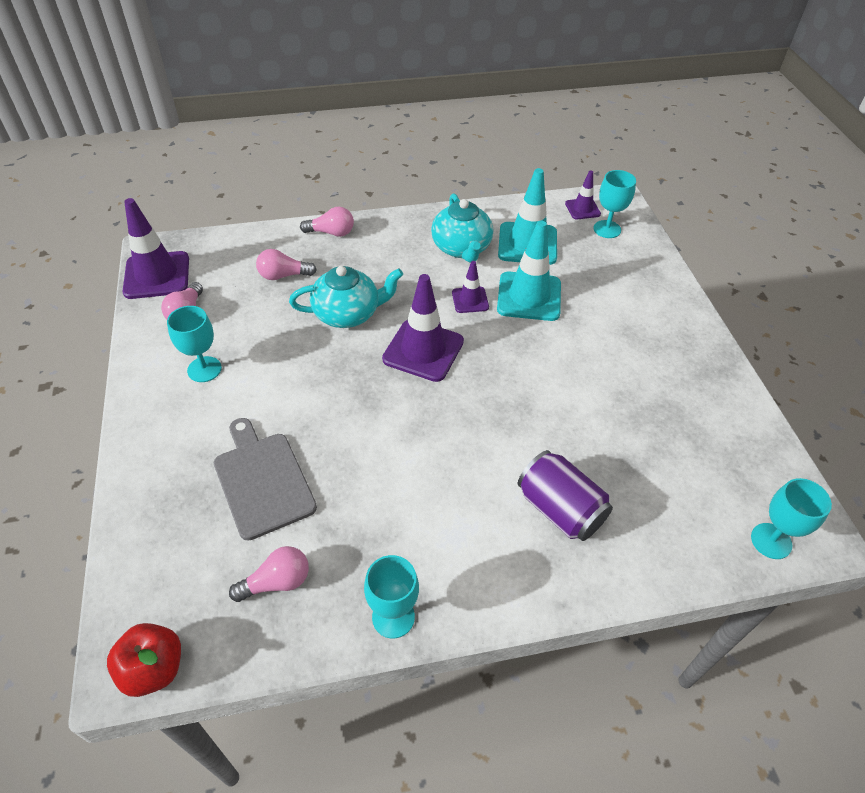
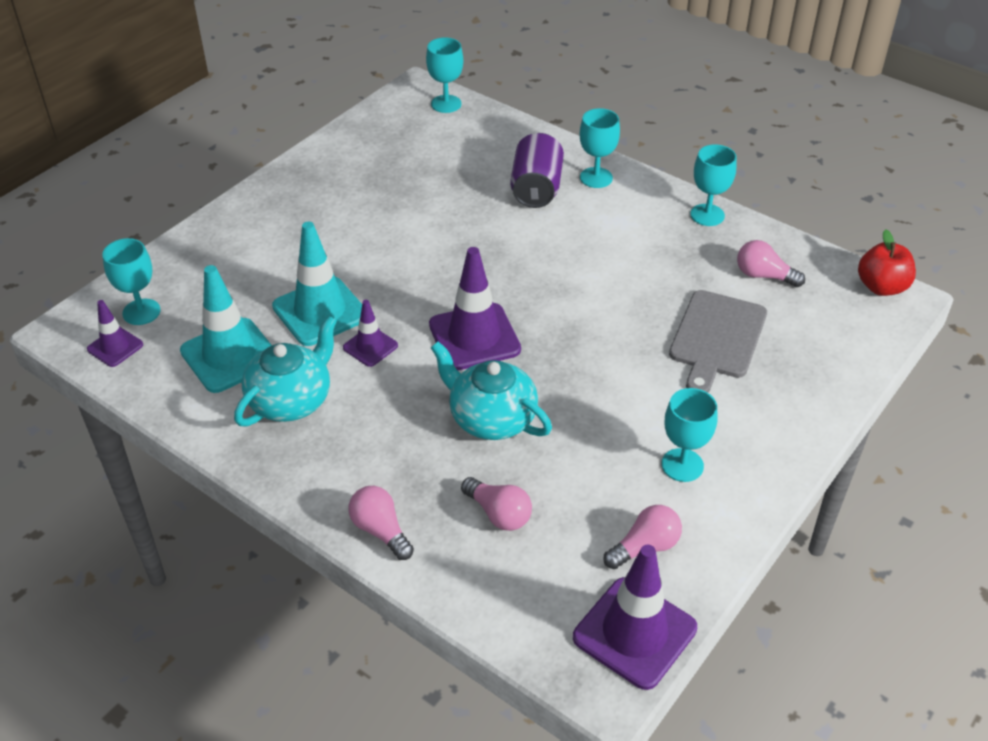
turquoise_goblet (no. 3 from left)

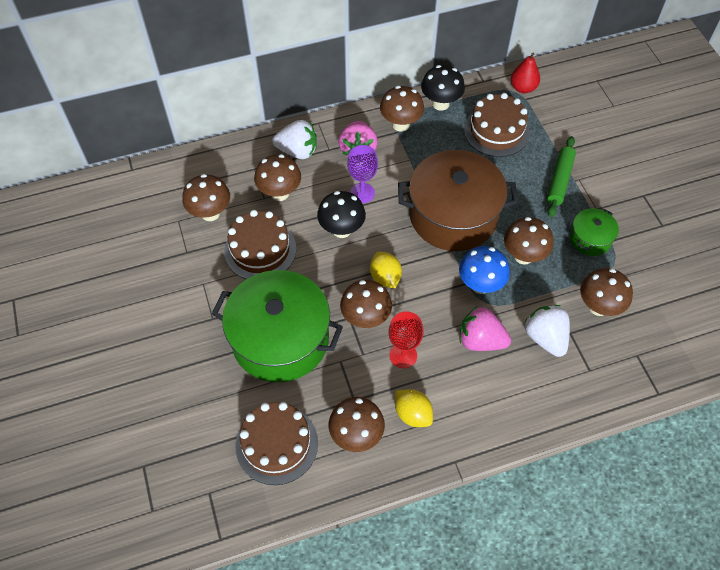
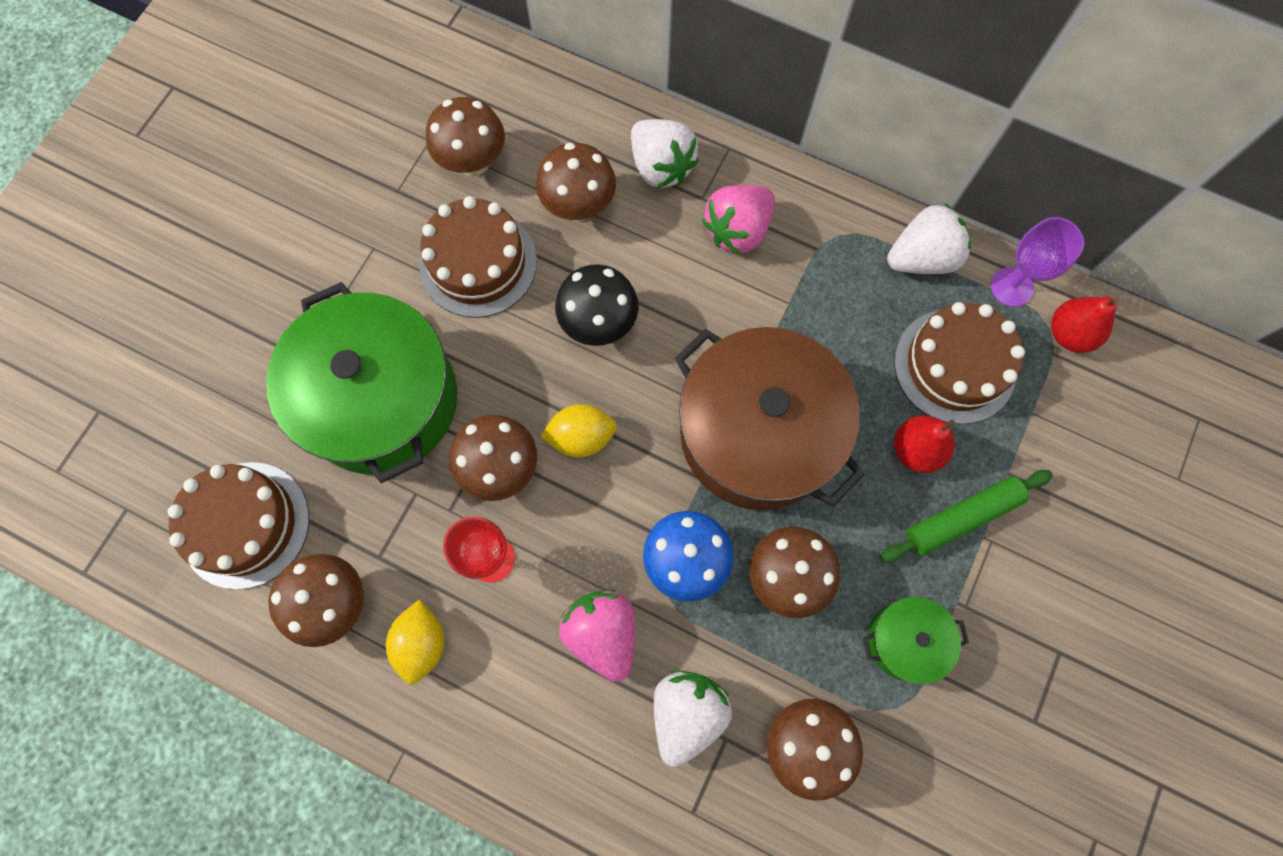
yellow_lemon (no. 2 from left)
white_strawberry (no. 3 from left)
red_pear (no. 1 from left)
purple_goblet
brown_mushroom (no. 5 from left in the first image)

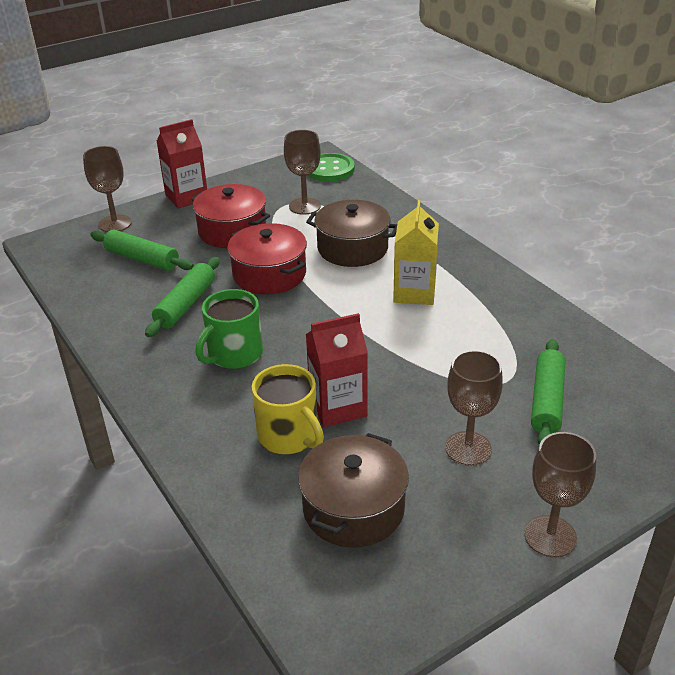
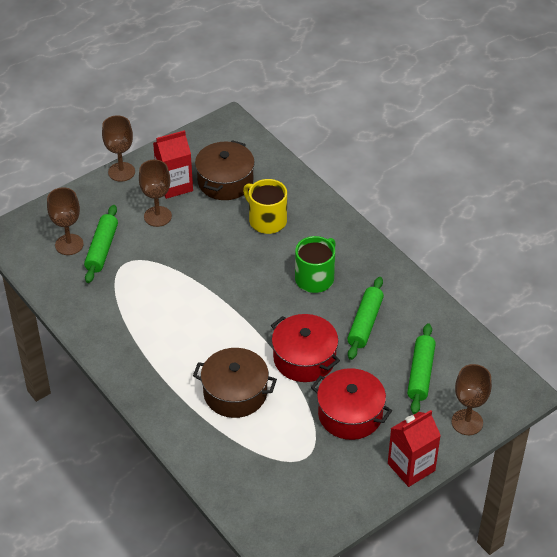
brown_goblet (no. 1 from left)
red_carton (no. 1 from left)
green_rolling_pin (no. 3 from left)
green_button
yellow_carton

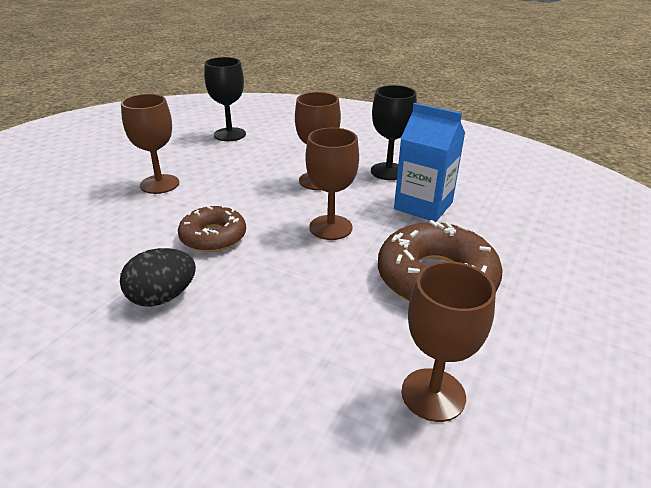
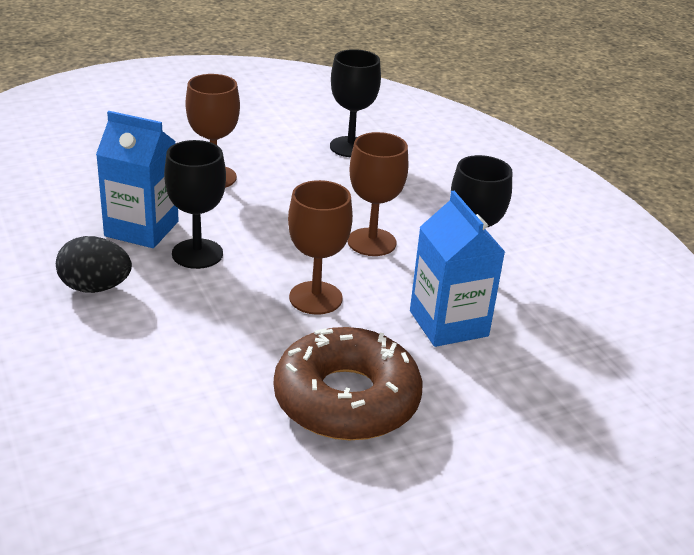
blue_carton (no. 1 from left)
black_goblet (no. 1 from left)
brown_goblet (no. 4 from left in the first image)

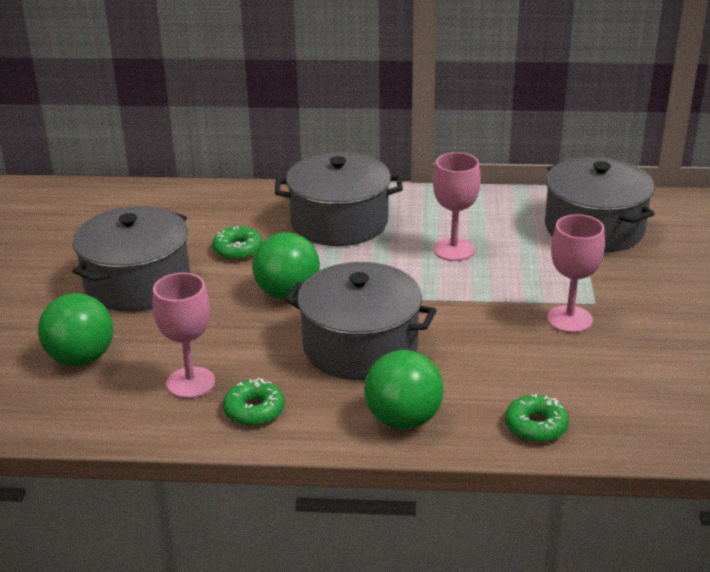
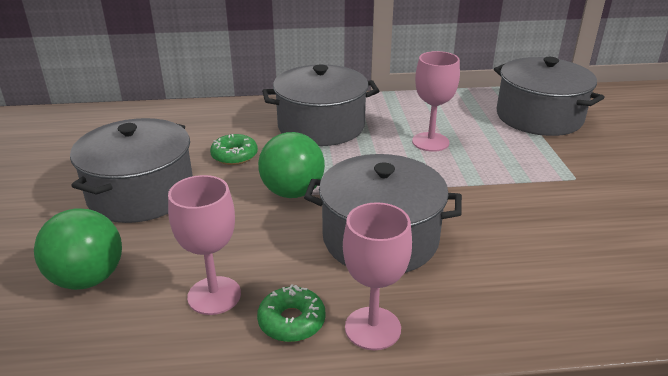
pink_goblet (no. 2 from left)
green_ball (no. 3 from left in the first image)
green_donut (no. 3 from left in the first image)

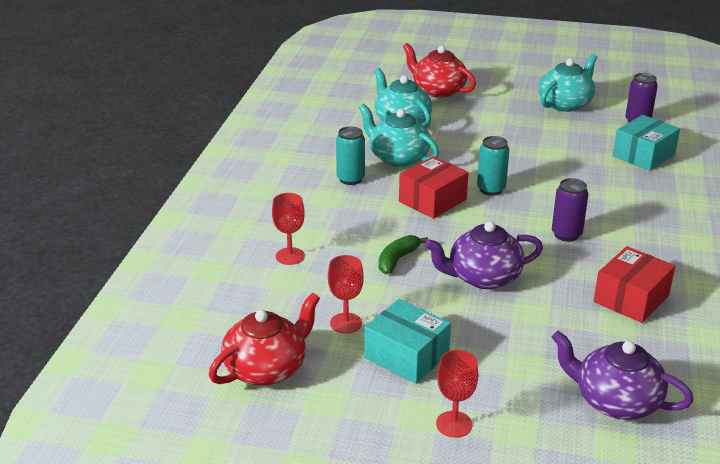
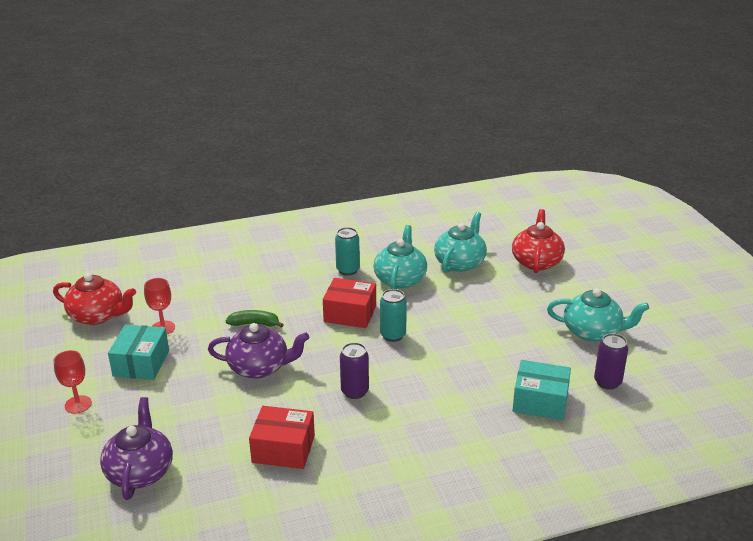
purple_teapot (no. 2 from left)
red_goblet (no. 1 from left in the first image)

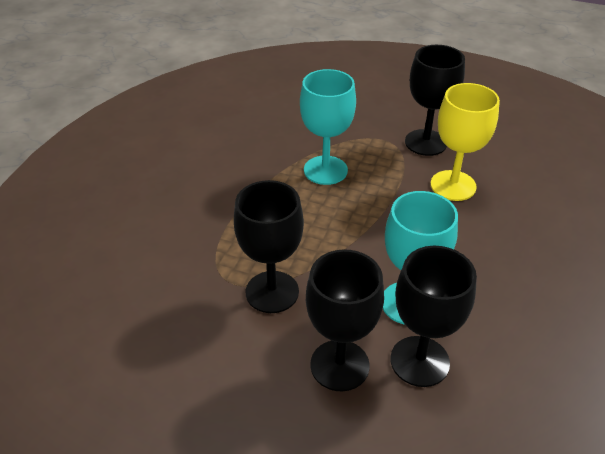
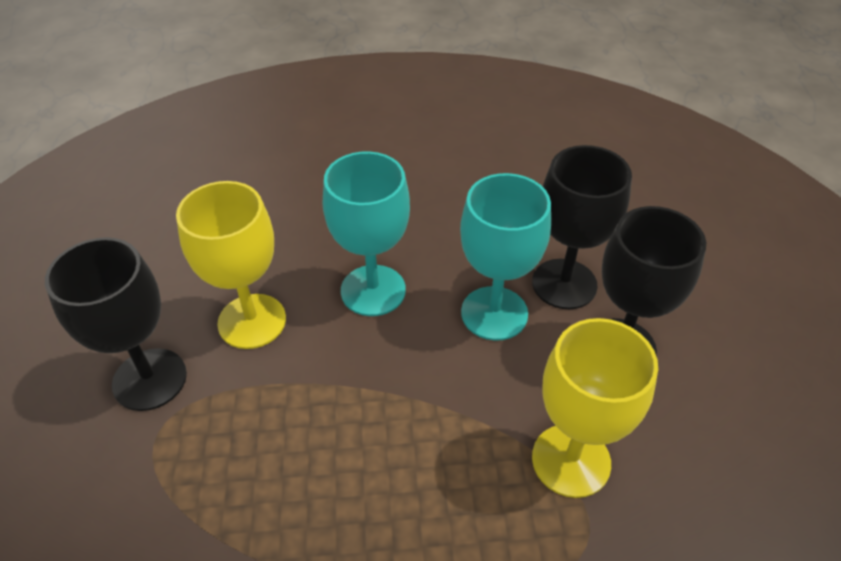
turquoise_goblet (no. 1 from left)
yellow_goblet (no. 2 from left)

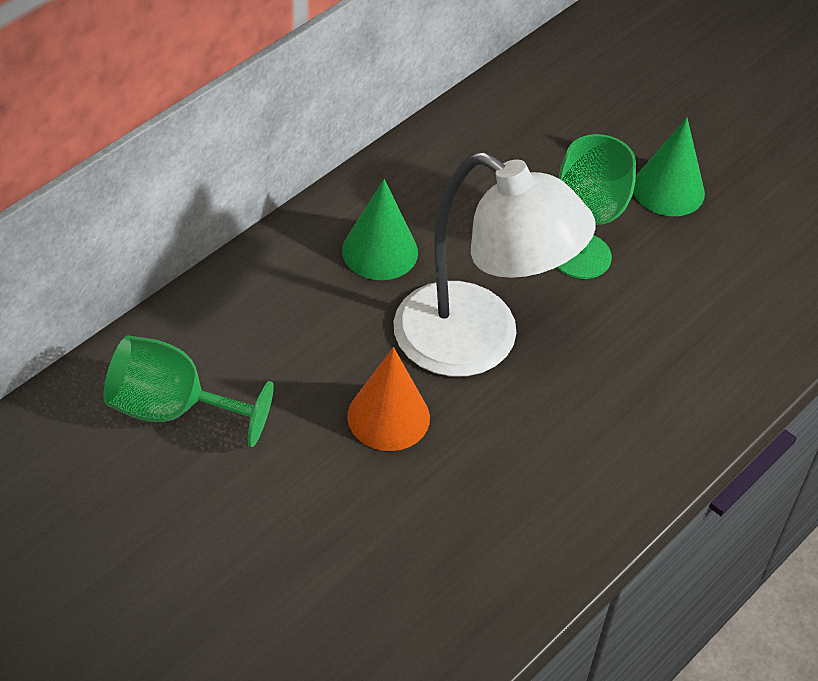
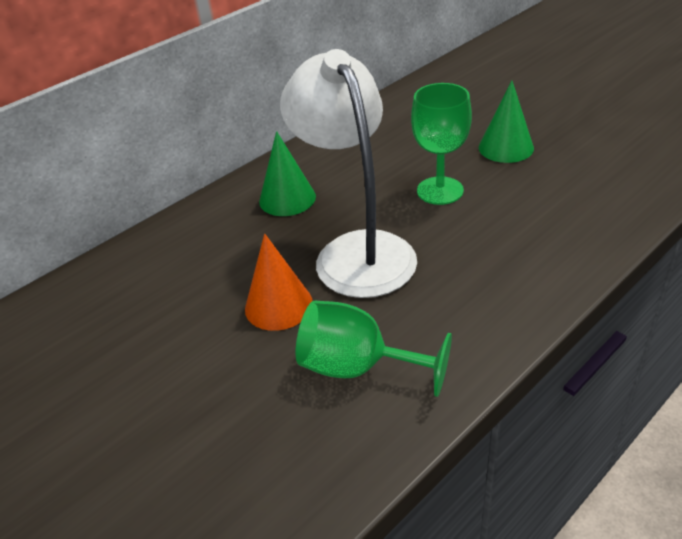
white_lamp
green_goblet (no. 1 from left)

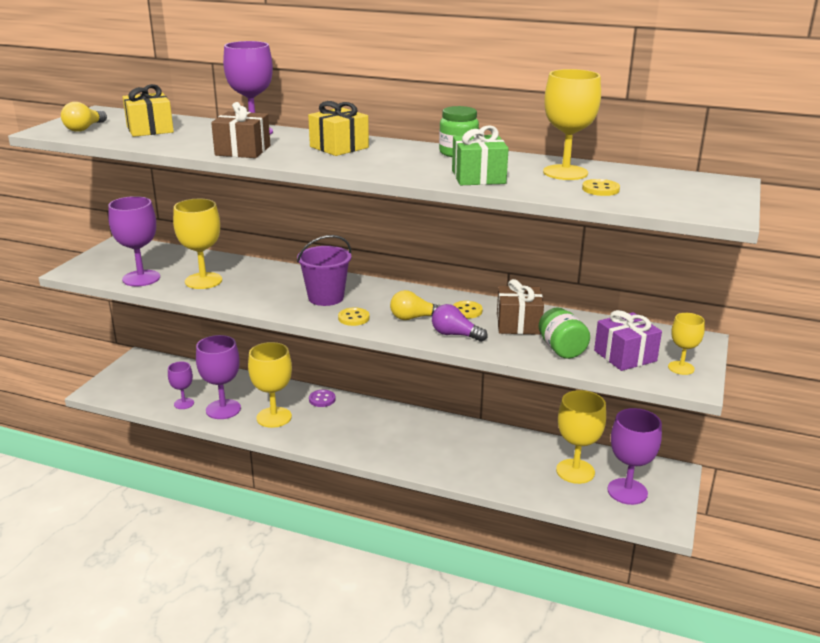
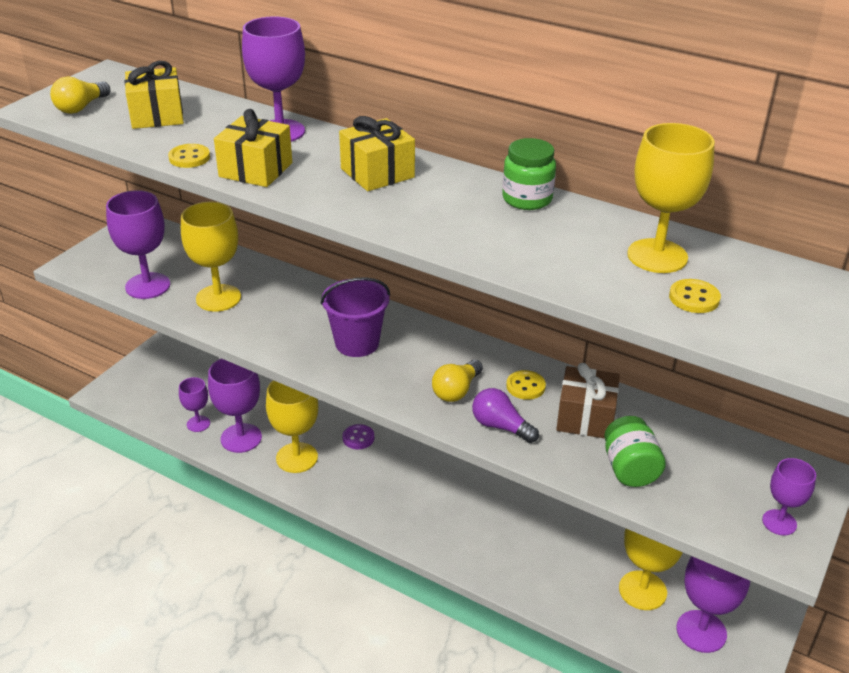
yellow_button (no. 1 from left)
yellow_gift (no. 2 from left)
yellow_light_bulb (no. 2 from left)
purple_goblet (no. 6 from left)
green_gift
purple_gift

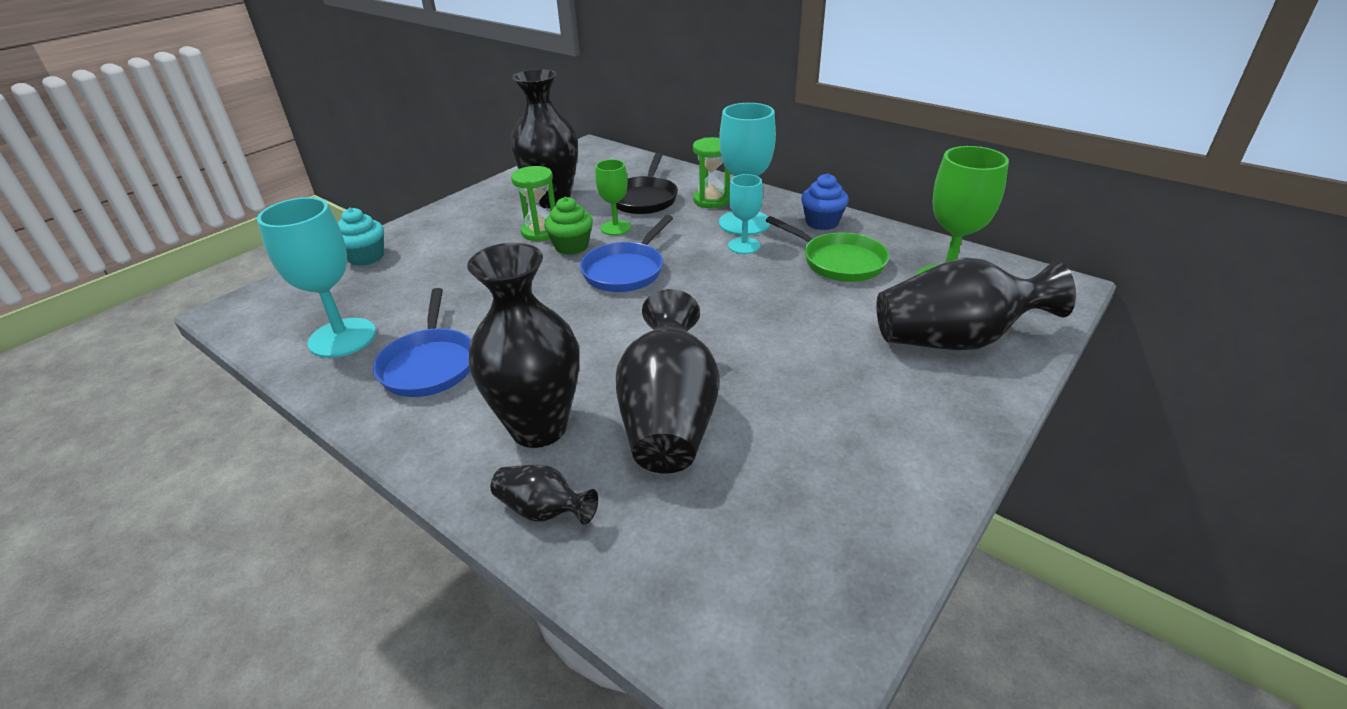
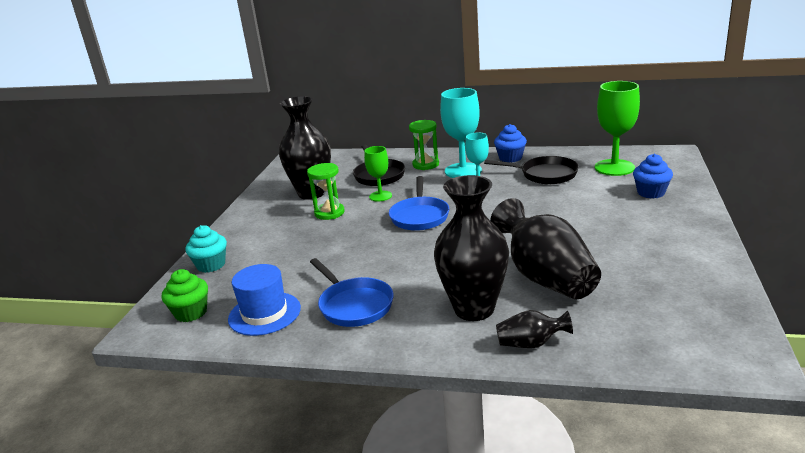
green_cupcake
blue_hat
black_pan (no. 2 from left)
blue_cupcake (no. 2 from left)

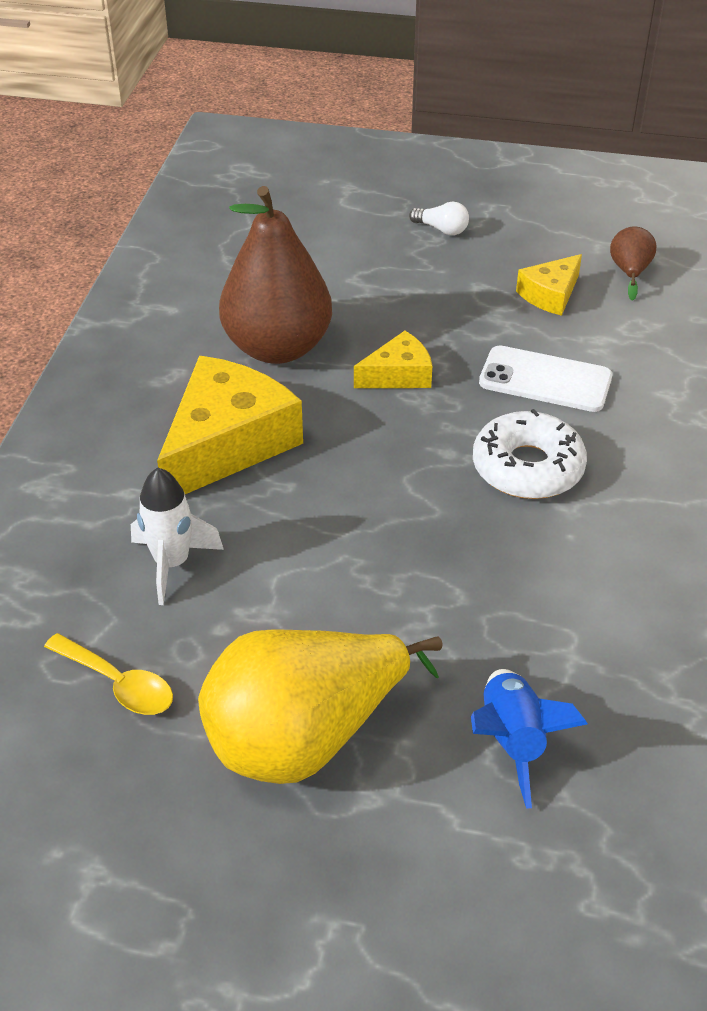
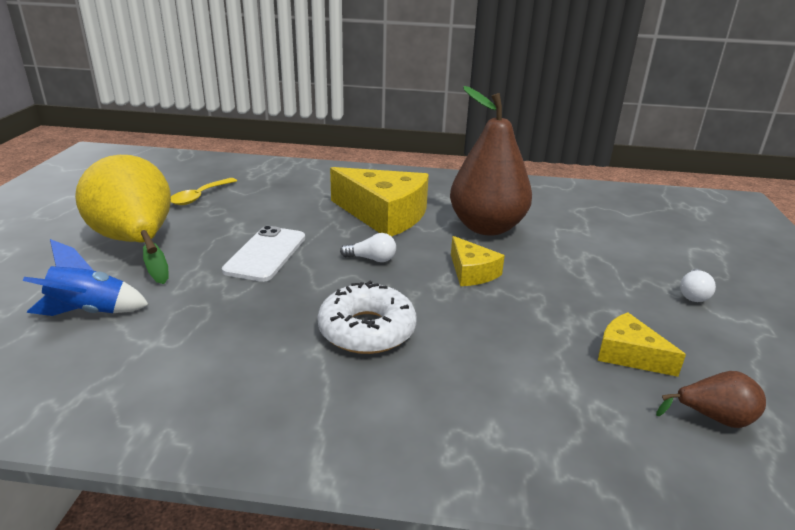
white_phone
white_light_bulb (no. 1 from left)
white_rocket

